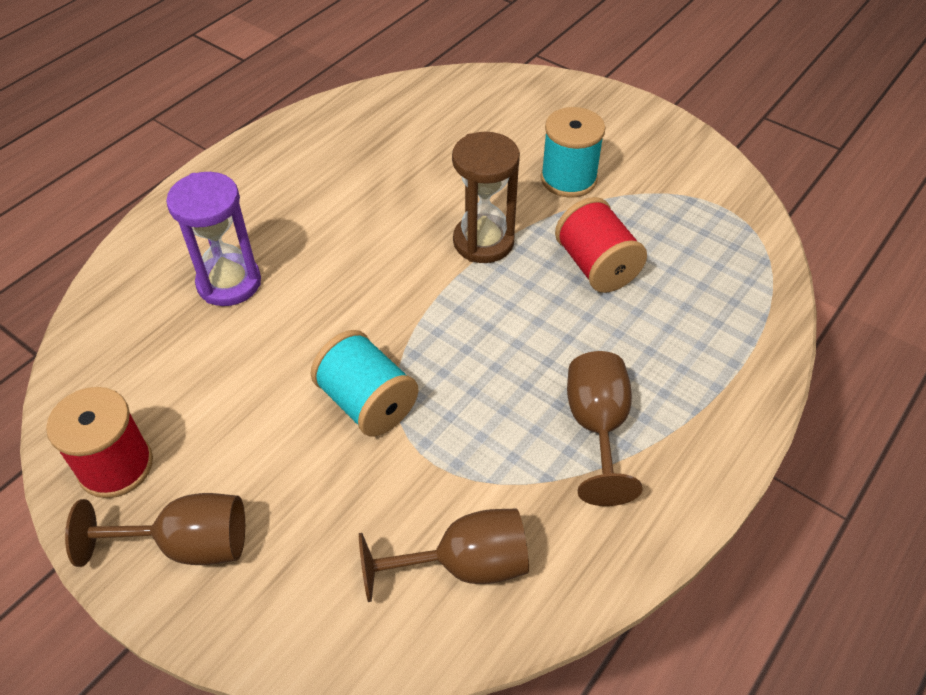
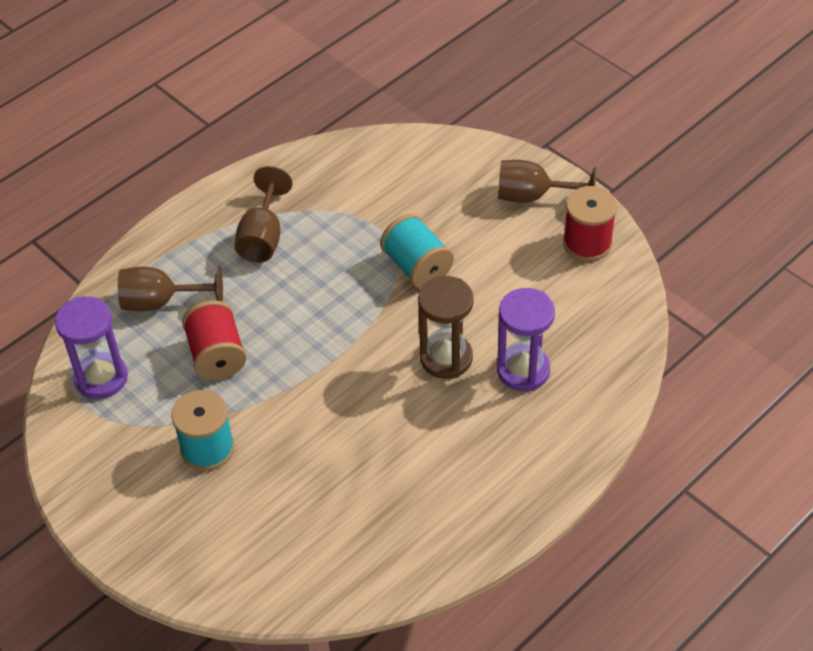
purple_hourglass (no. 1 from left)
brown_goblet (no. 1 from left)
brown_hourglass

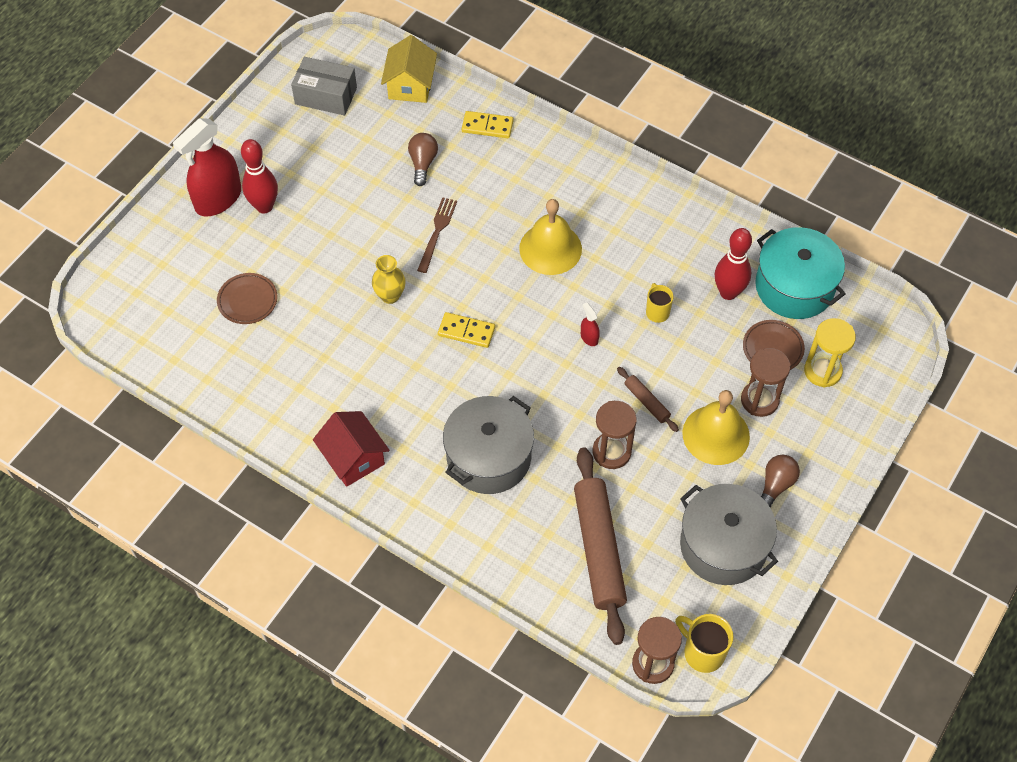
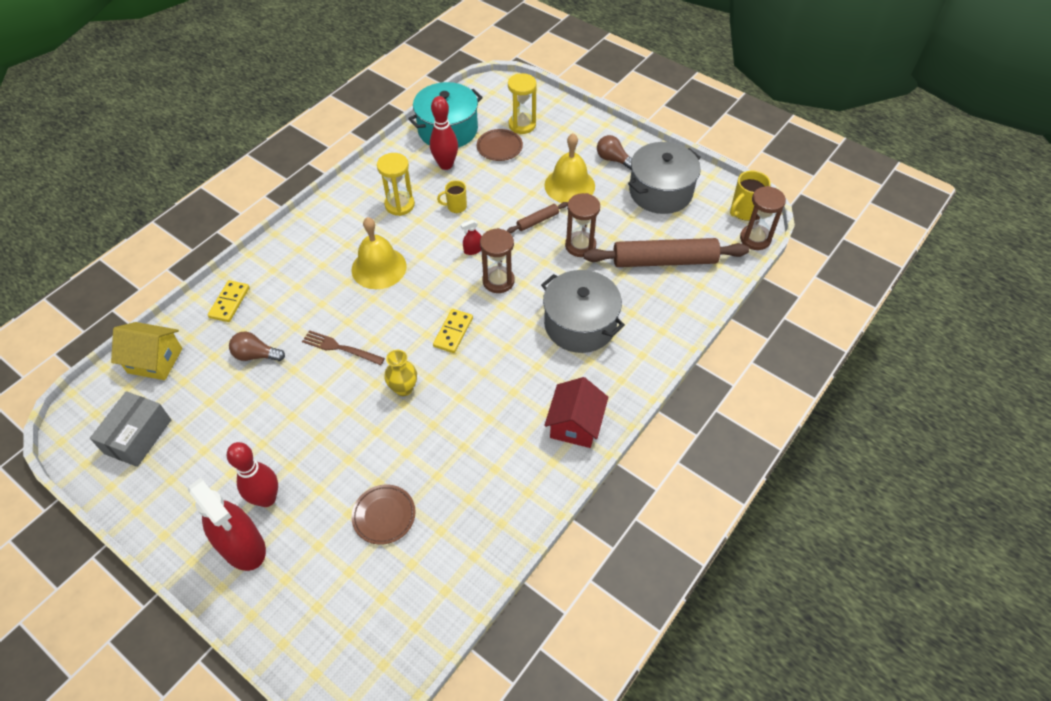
yellow_hourglass (no. 1 from left)
brown_hourglass (no. 1 from left)
red_house

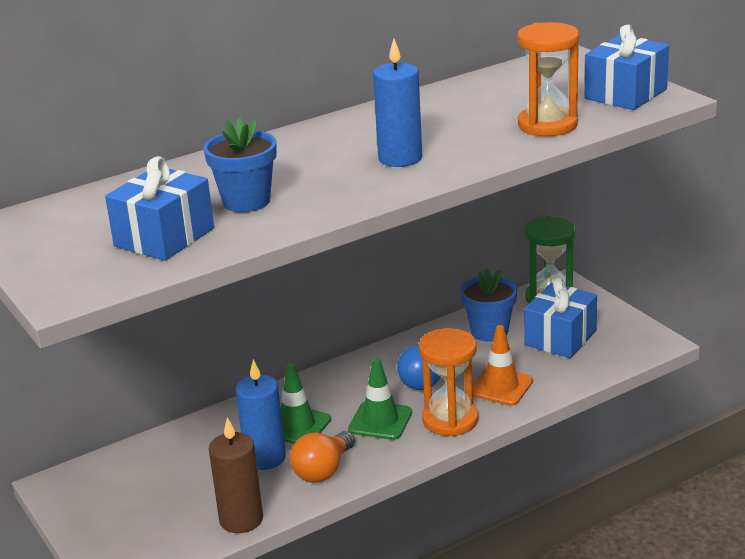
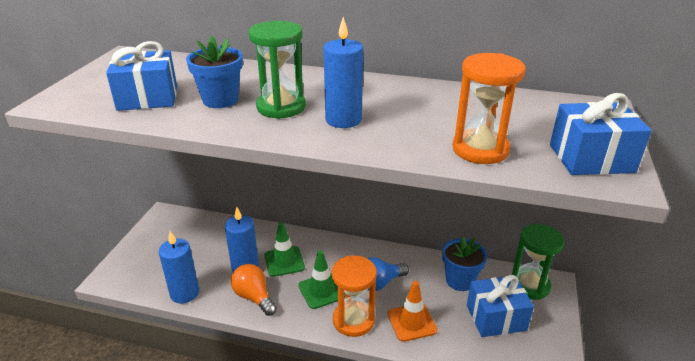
blue_candle (no. 1 from left)
orange_light_bulb
green_hourglass (no. 1 from left)

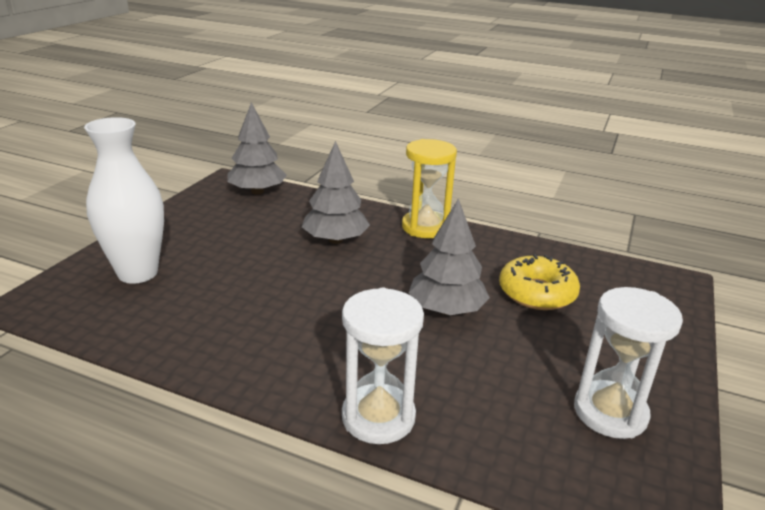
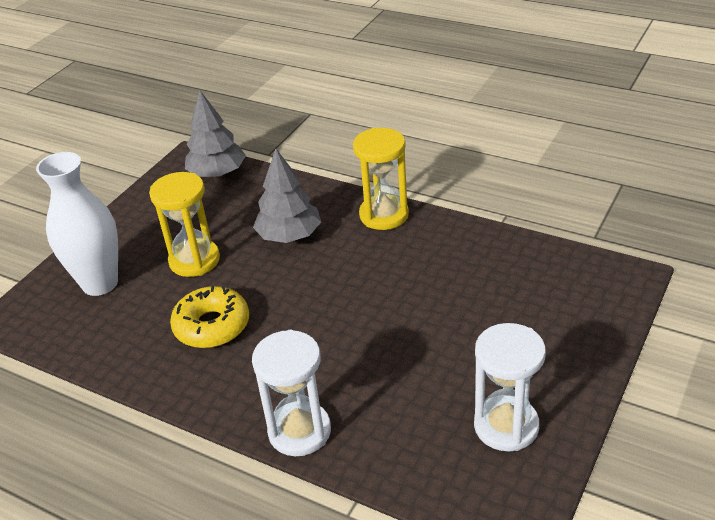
yellow_hourglass (no. 1 from left)
yellow_donut
grey_tree (no. 3 from left in the first image)

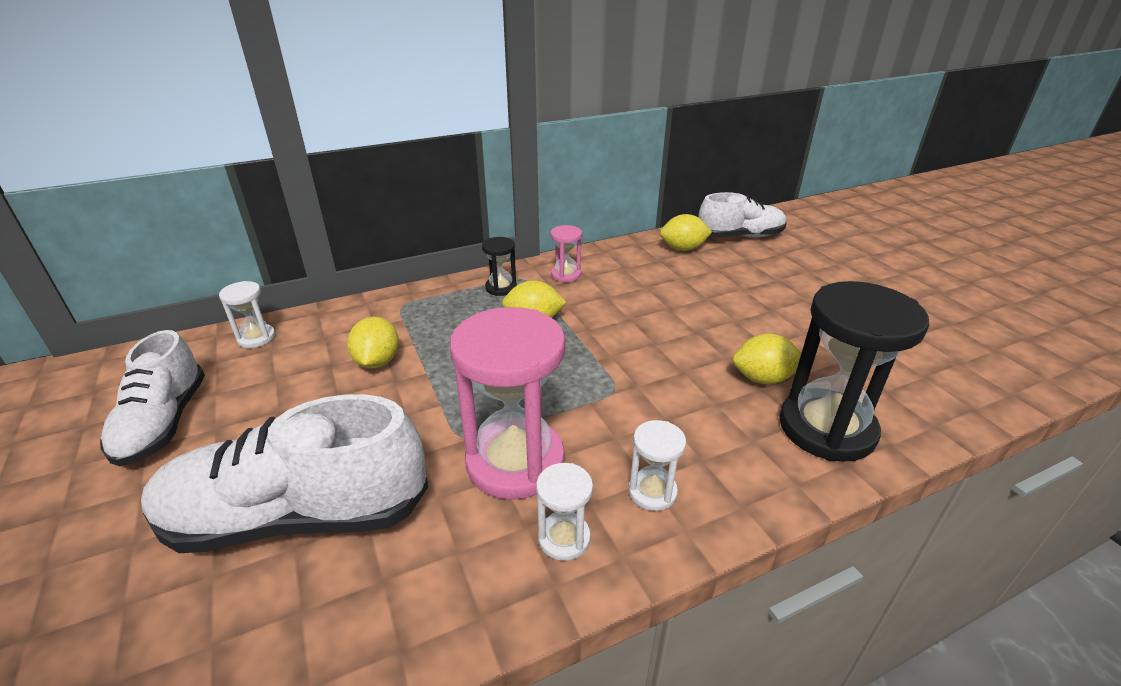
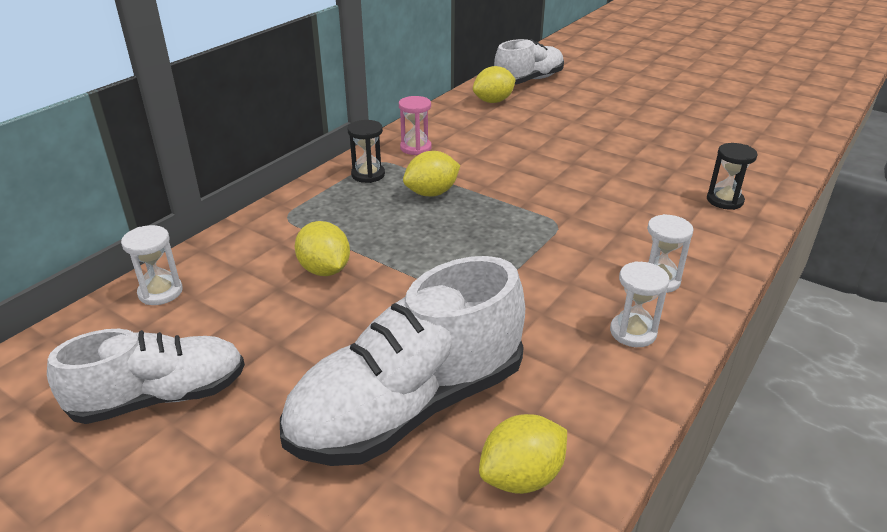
white_shoe (no. 1 from left)
yellow_lemon (no. 4 from left)
black_hourglass (no. 2 from left)
pink_hourglass (no. 1 from left in the first image)

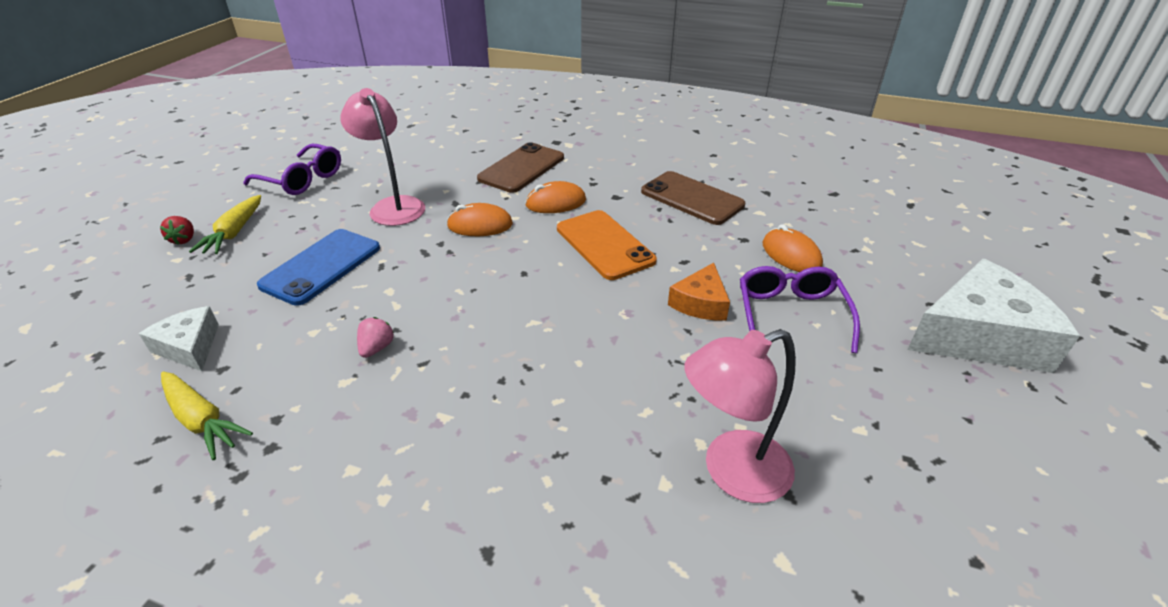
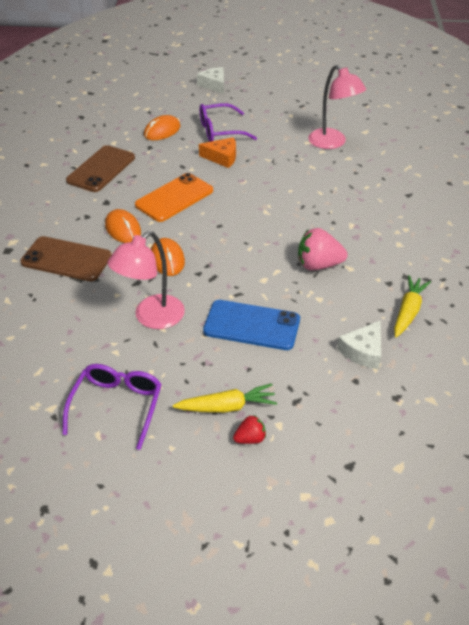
white_cheese (no. 1 from left)
pink_strawberry

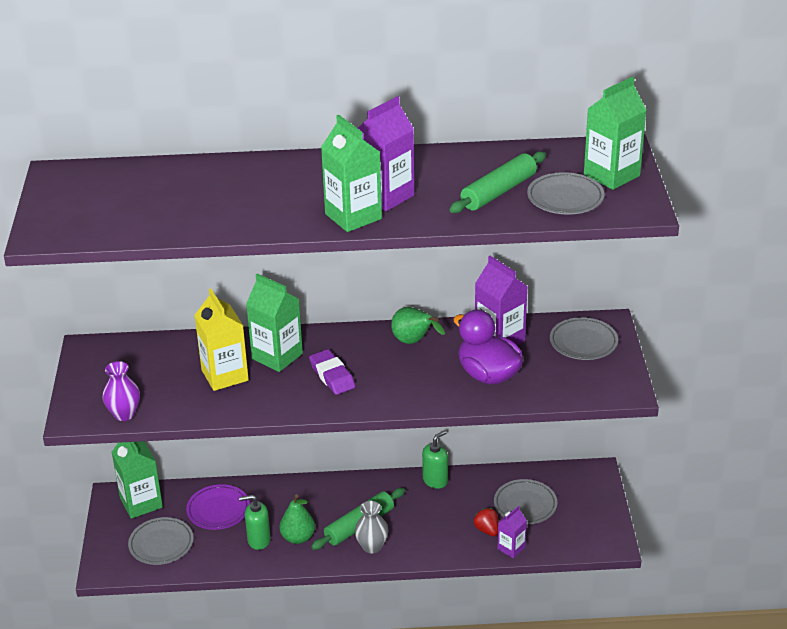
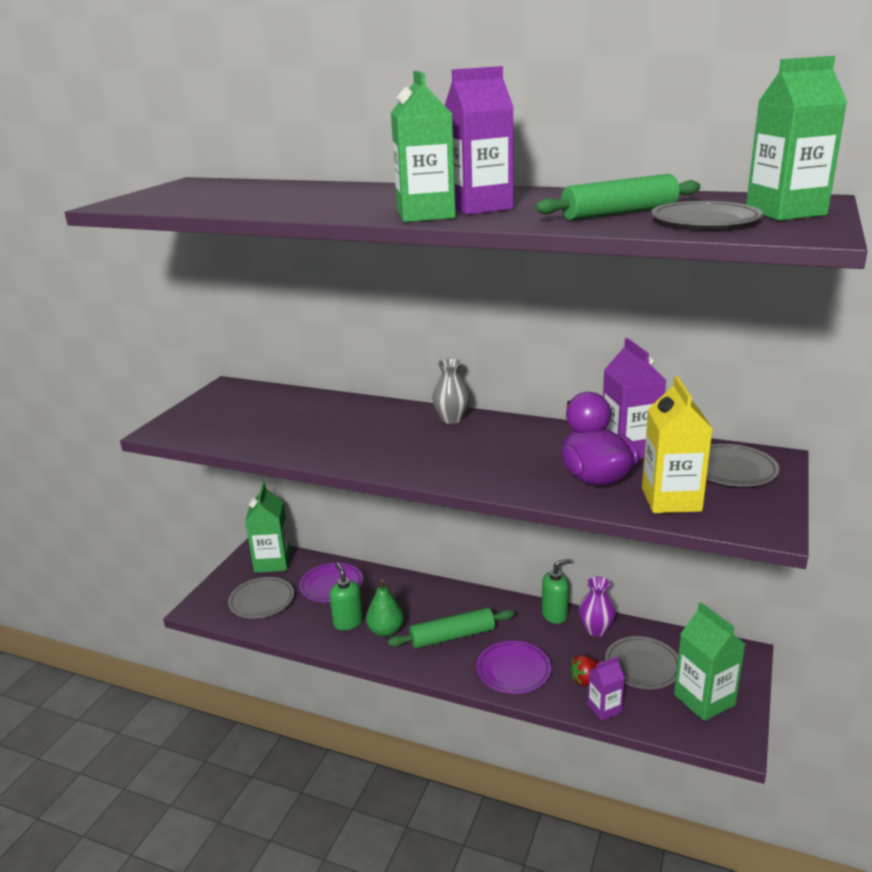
green_soap_dispenser (no. 1 from left)
grey_vase
purple_plate (no. 2 from left)
red_strawberry
purple_vase
yellow_carton
green_carton (no. 3 from left)
purple_eraser
green_pear (no. 2 from left in the first image)

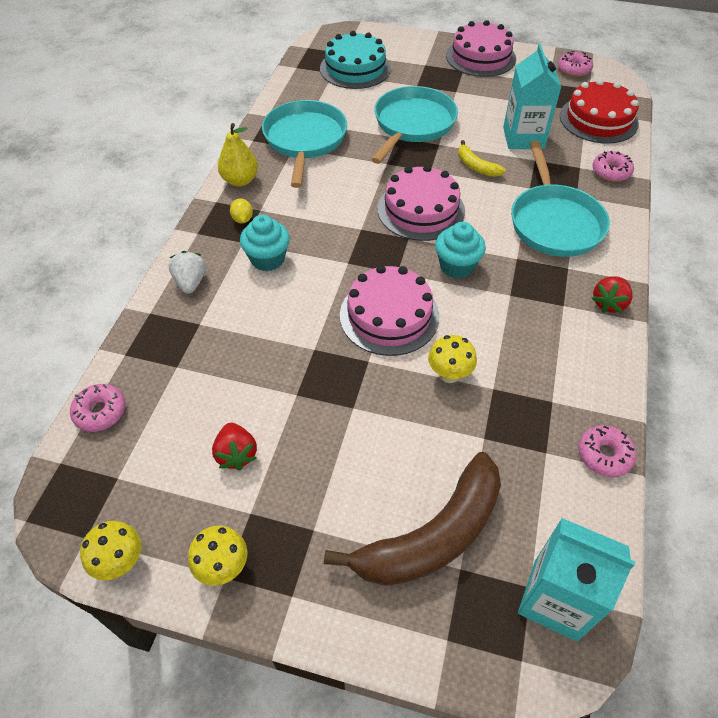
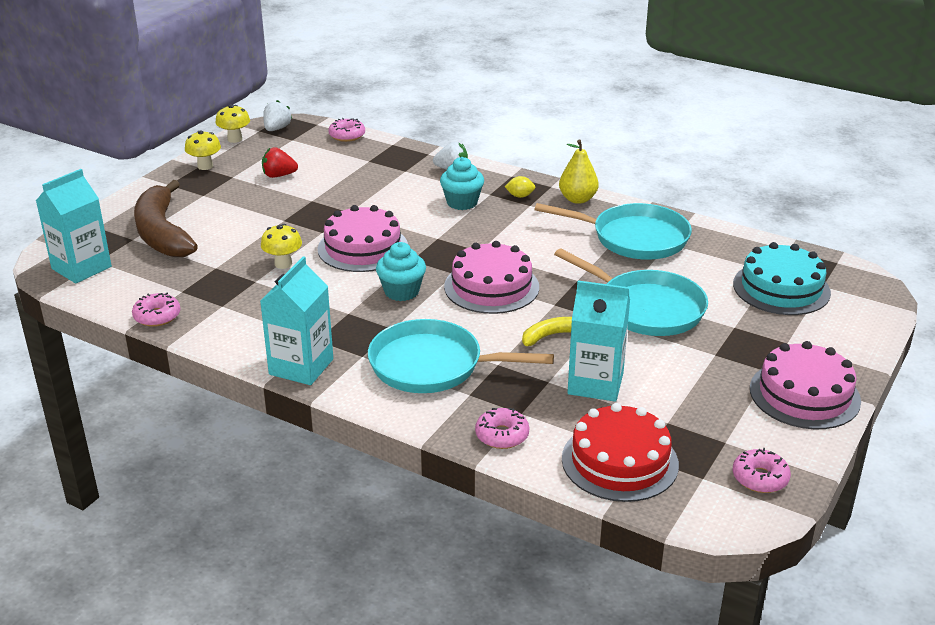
turquoise_carton (no. 2 from left)
white_strawberry (no. 1 from left)

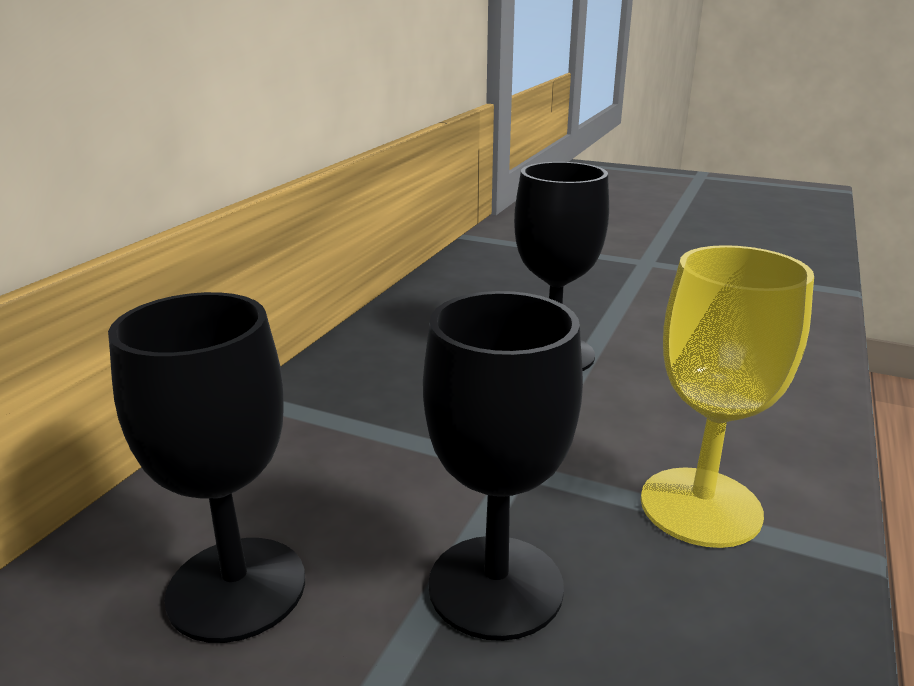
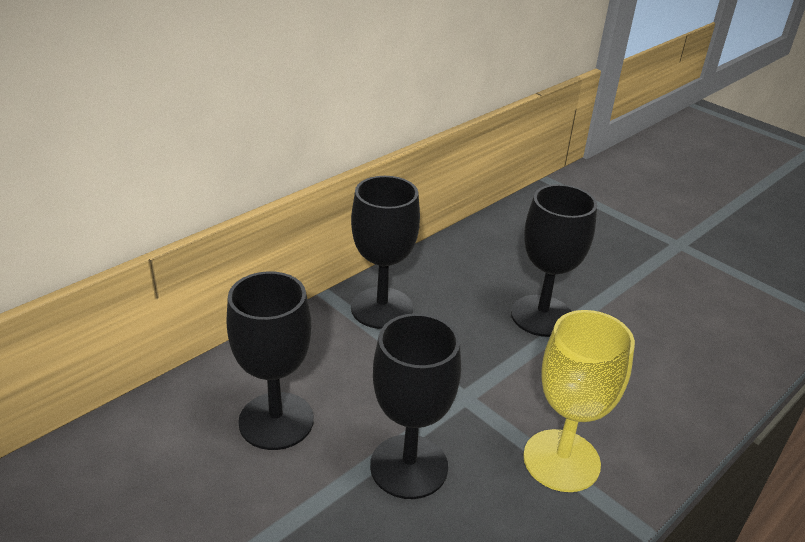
black_goblet (no. 2 from left)

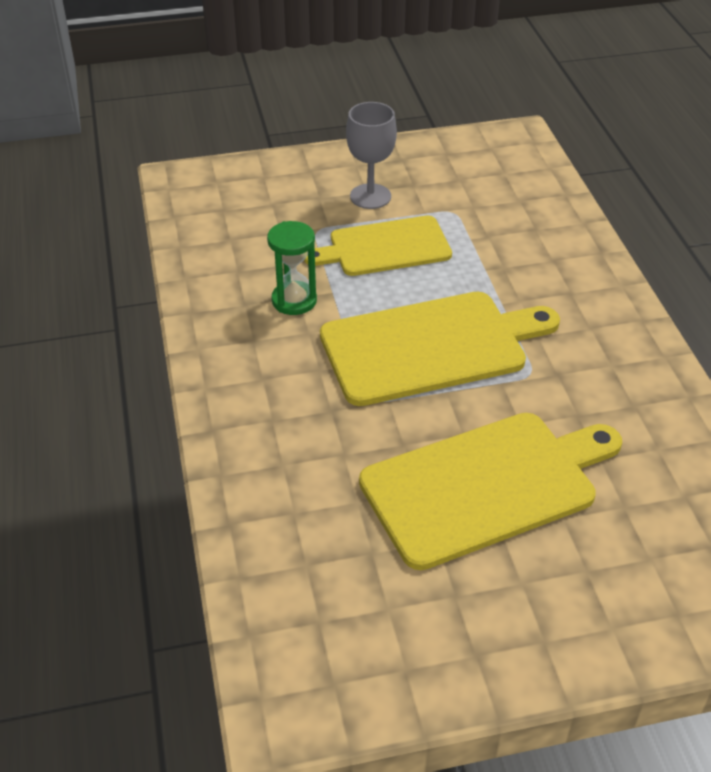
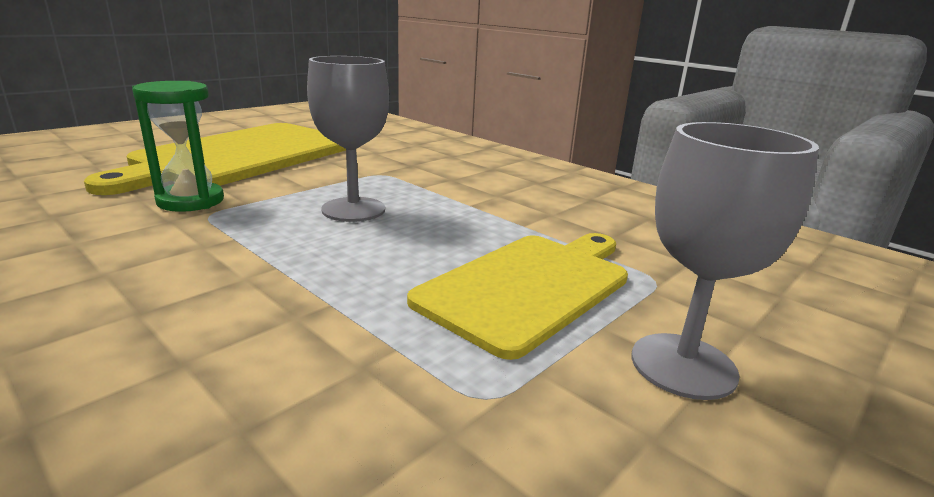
green_hourglass
grey_goblet (no. 1 from left)

